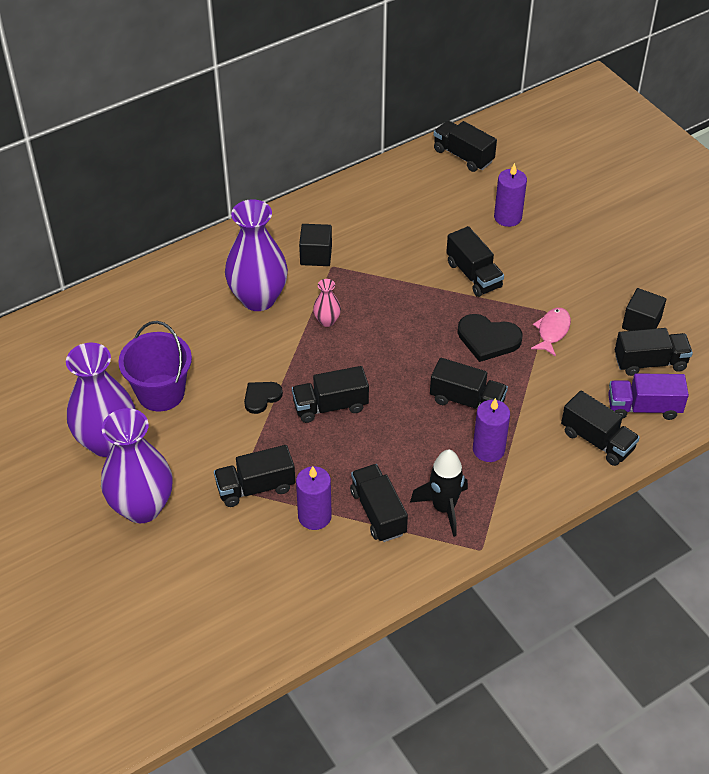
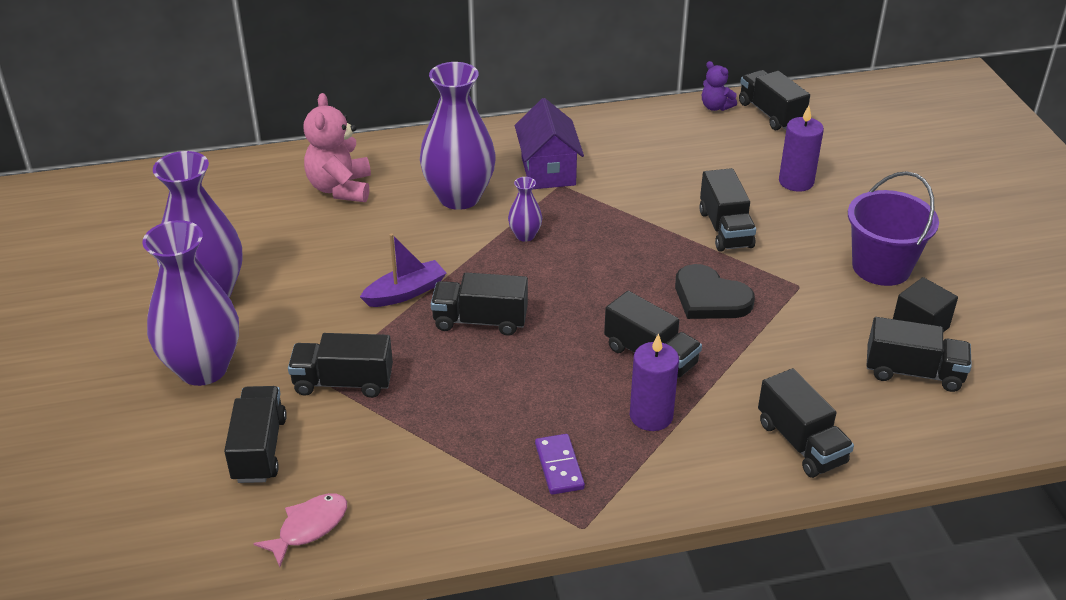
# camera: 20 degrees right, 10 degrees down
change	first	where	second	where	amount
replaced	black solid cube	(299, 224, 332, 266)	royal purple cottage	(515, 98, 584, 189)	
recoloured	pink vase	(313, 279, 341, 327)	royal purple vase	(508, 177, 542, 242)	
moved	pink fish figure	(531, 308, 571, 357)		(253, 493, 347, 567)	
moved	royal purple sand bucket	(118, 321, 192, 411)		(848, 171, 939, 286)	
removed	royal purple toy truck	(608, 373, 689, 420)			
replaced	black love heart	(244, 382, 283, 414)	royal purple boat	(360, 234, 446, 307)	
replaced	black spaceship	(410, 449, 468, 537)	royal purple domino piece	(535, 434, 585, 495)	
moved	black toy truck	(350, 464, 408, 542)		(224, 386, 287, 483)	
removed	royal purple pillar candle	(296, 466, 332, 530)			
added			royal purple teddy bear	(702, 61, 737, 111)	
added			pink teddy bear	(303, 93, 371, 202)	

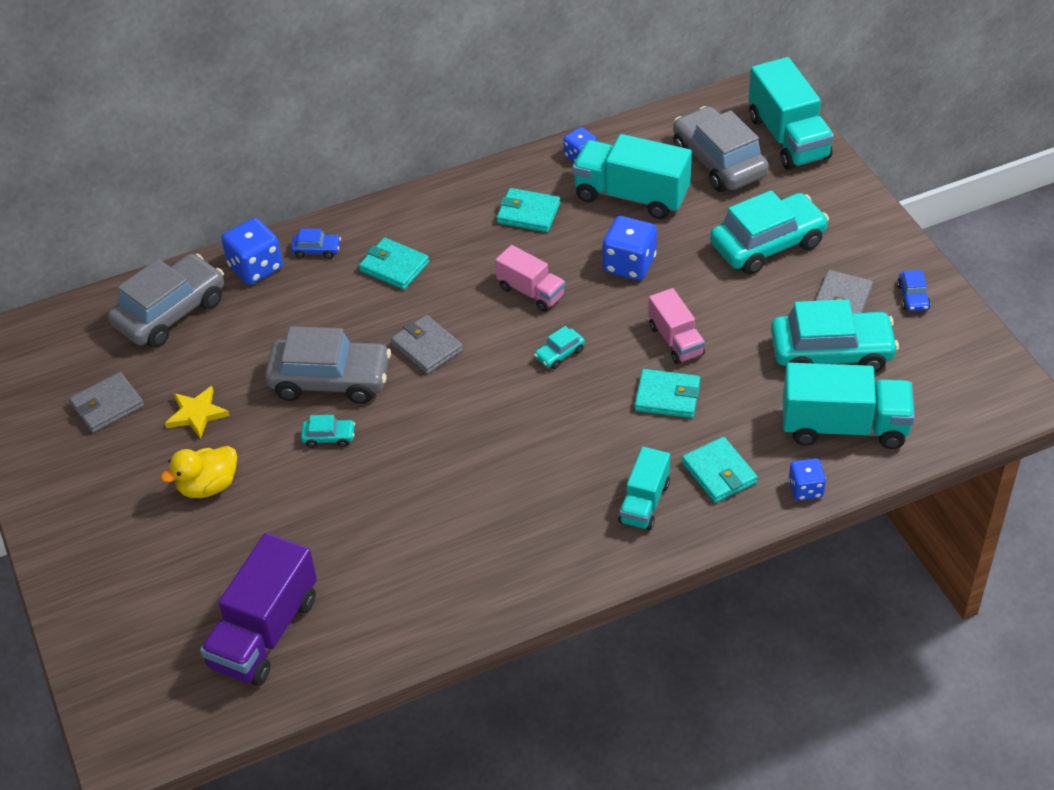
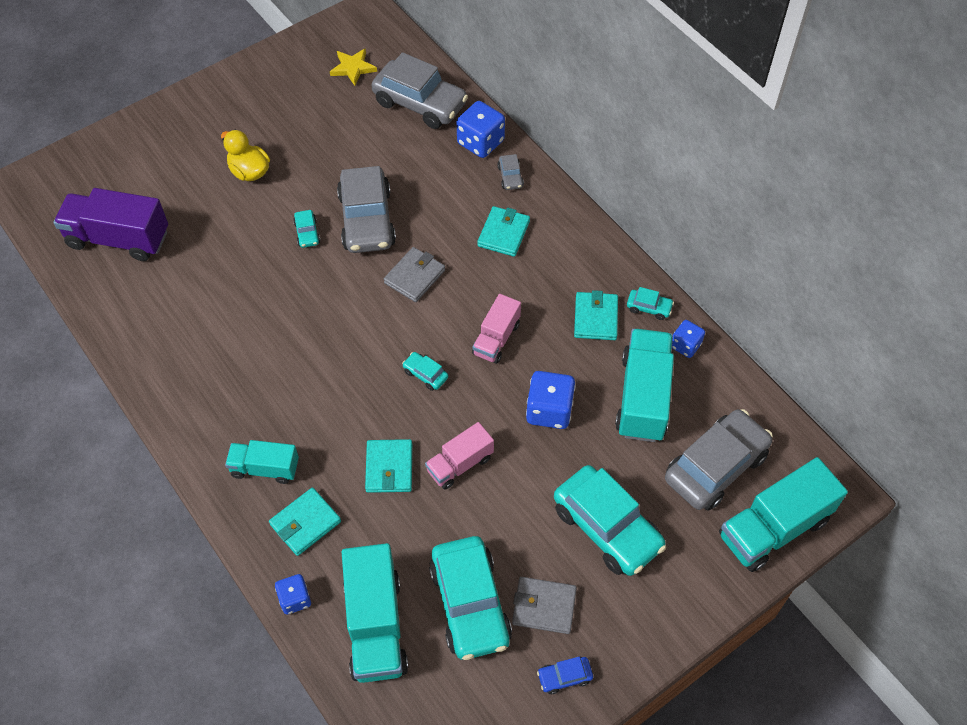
# camera: 75 degrees right, 10 degrees up
change	first	where	second	where	amount
recoloured	cobalt automobile	(291, 228, 341, 259)	gray automobile	(497, 154, 524, 190)	
removed	gray wallet	(69, 372, 144, 433)			
moved	bright yellow star	(165, 386, 230, 439)		(330, 48, 377, 86)	
added			aqua automobile	(627, 287, 674, 320)	

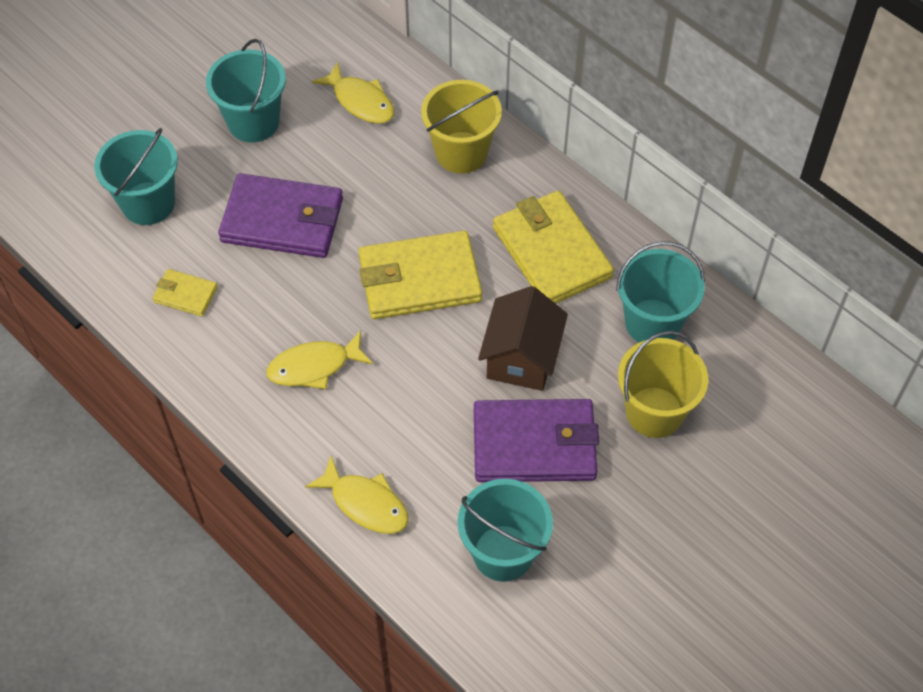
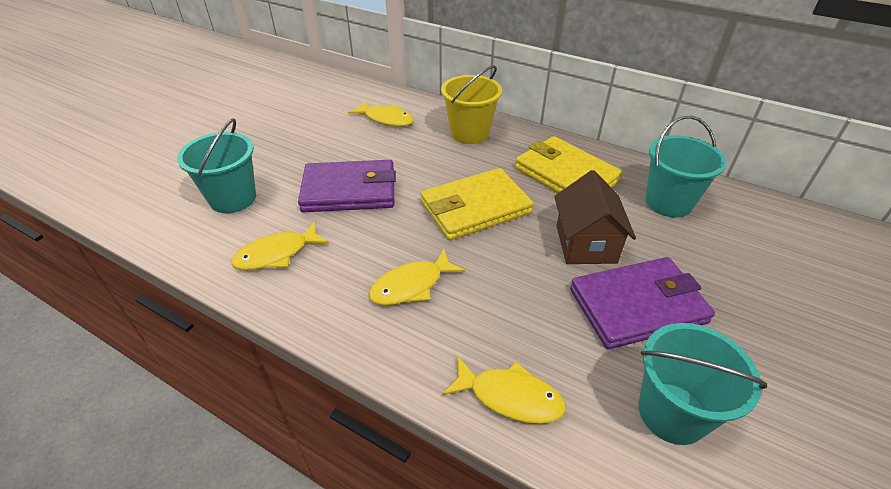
# camera: 15 degrees left, 15 degrees down
change	first	where	second	where	amount
removed	aqua sand bucket	(206, 39, 286, 143)			
replaced	bright yellow wallet	(152, 269, 218, 316)	bright yellow fish figure	(231, 221, 329, 270)	
removed	bright yellow sand bucket	(618, 331, 708, 438)			

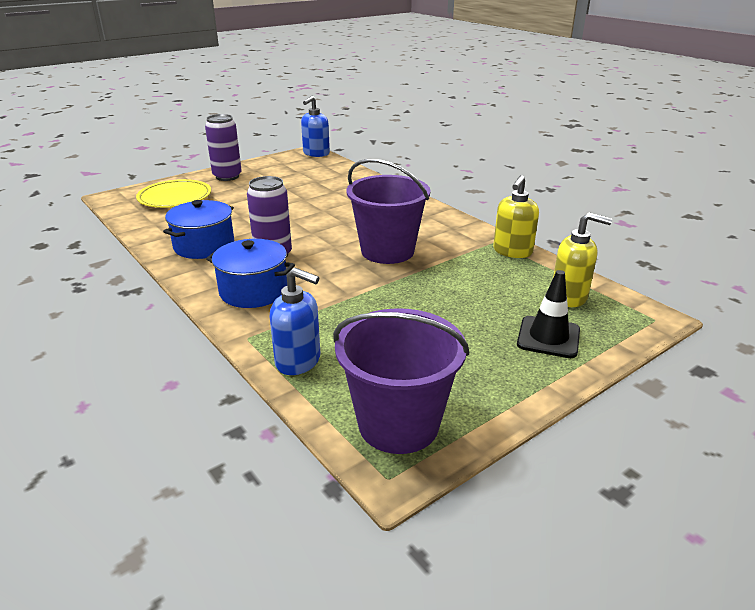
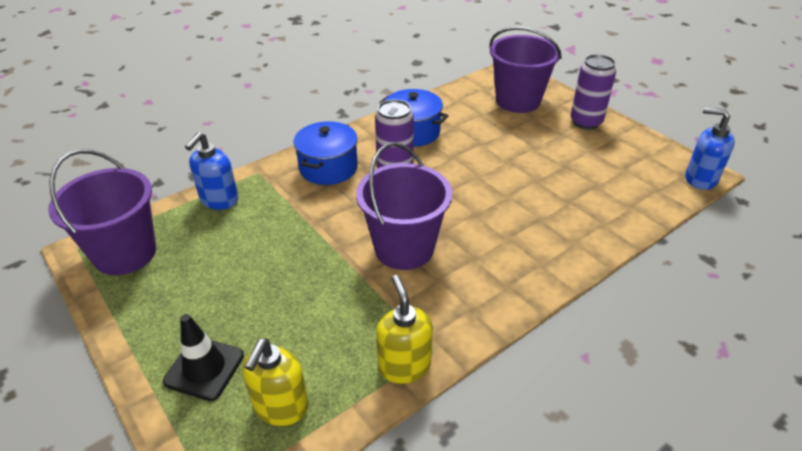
# camera: 90 degrees right, 10 degrees up
change	first	where	second	where	amount
turned	bright yellow soap pump	(493, 175, 539, 258)		(376, 275, 433, 384)	45 degrees clockwise
replaced	bright yellow flat dish	(136, 179, 211, 208)	royal purple sand bucket	(489, 27, 562, 113)	

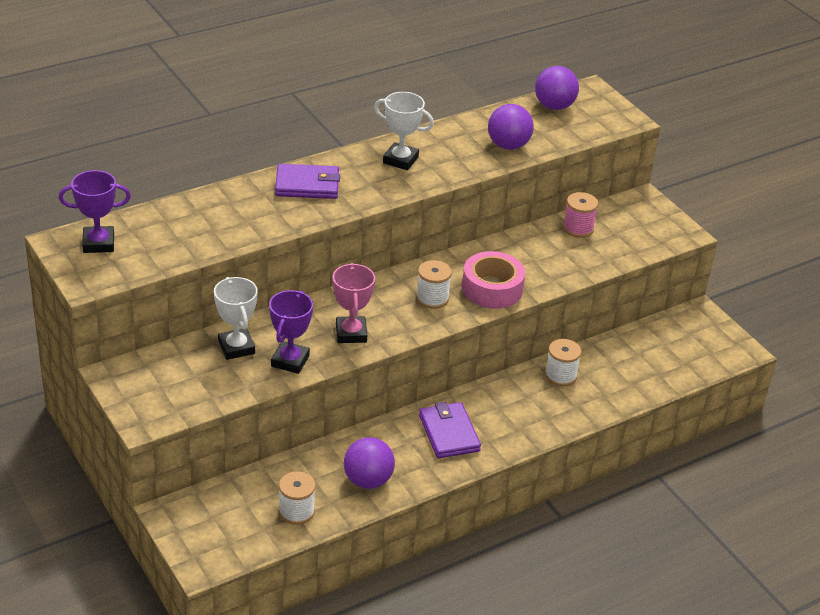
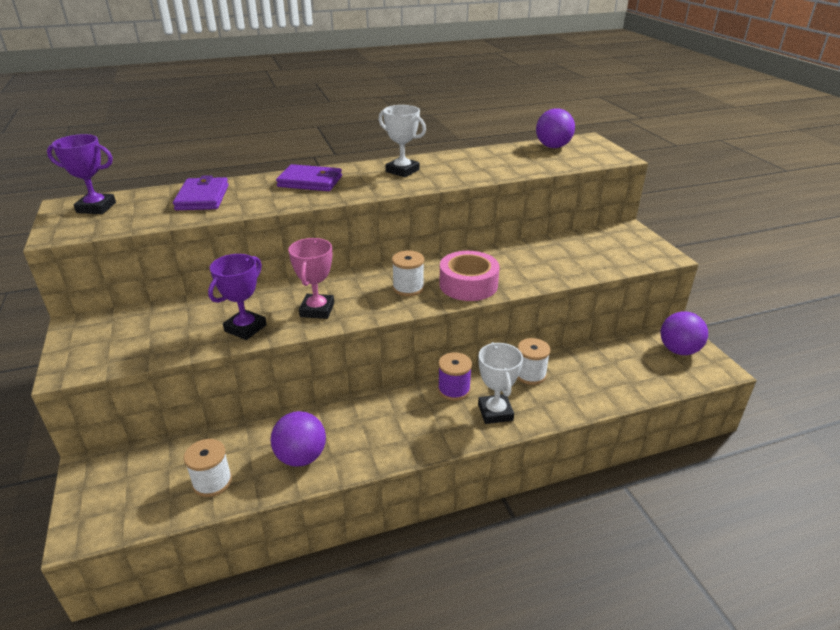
# camera: 15 degrees right, 5 degrees down
change	first	where	second	where	amount
moved	royal purple ball	(488, 104, 534, 150)		(661, 311, 708, 355)	
removed	pink reel of thread	(563, 192, 598, 238)			
moved	white trophy	(214, 277, 258, 360)		(478, 342, 523, 424)	
moved	royal purple wallet	(419, 402, 481, 458)		(173, 175, 229, 210)	
added			royal purple reel of thread	(438, 352, 472, 401)	

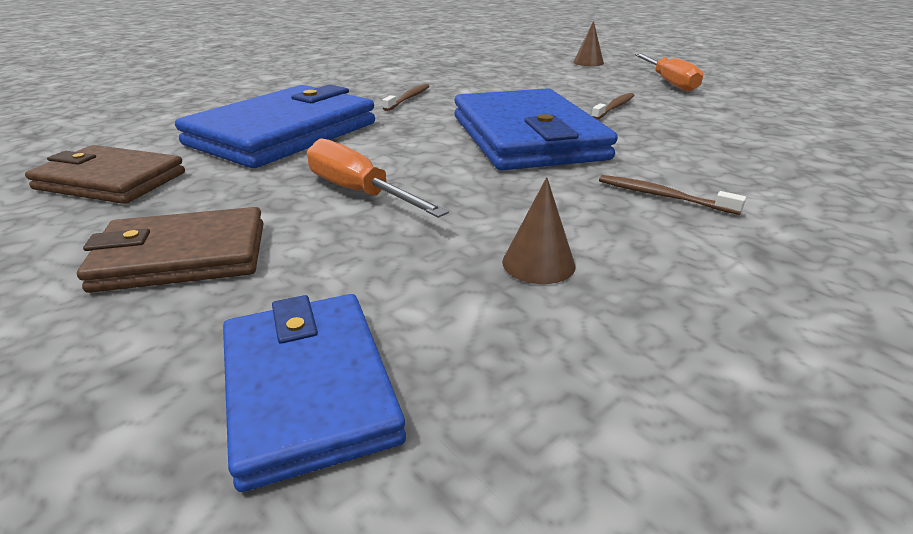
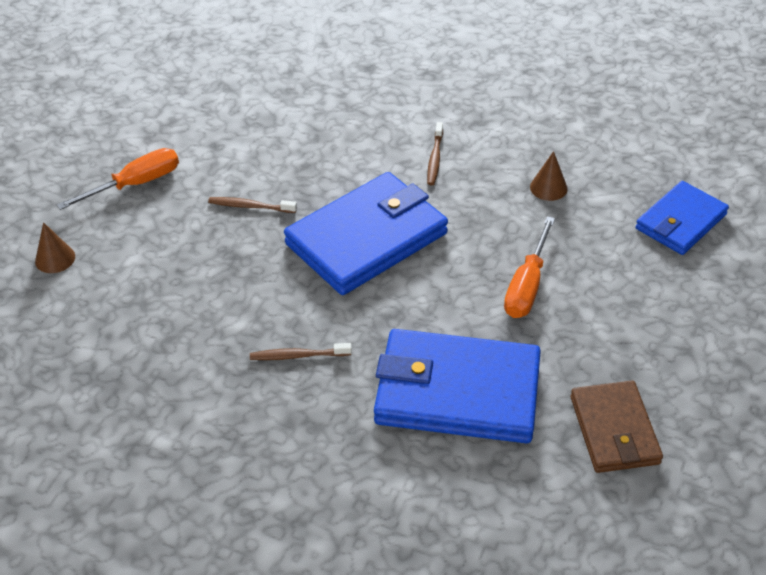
# camera: 115 degrees left, 15 degrees up
change	first	where	second	where	amount
removed	brown wallet	(77, 207, 263, 293)			

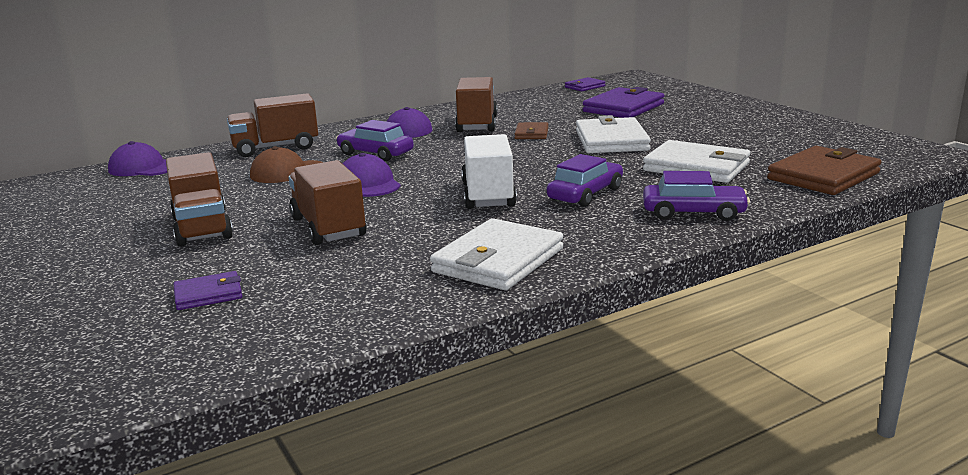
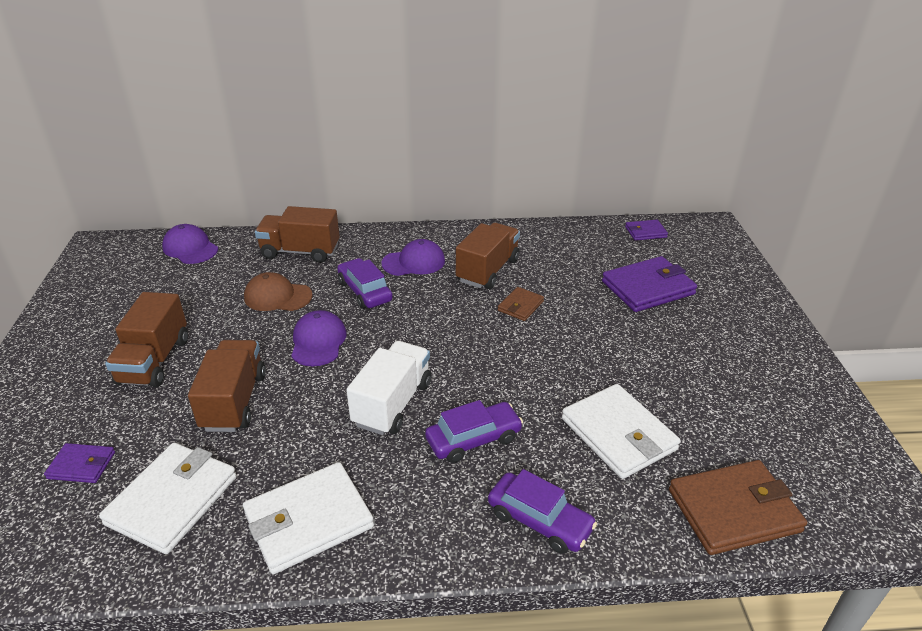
# camera: 25 degrees right, 15 degrees up
change	first	where	second	where	amount
moved	white wallet	(576, 115, 651, 153)		(99, 443, 237, 554)	

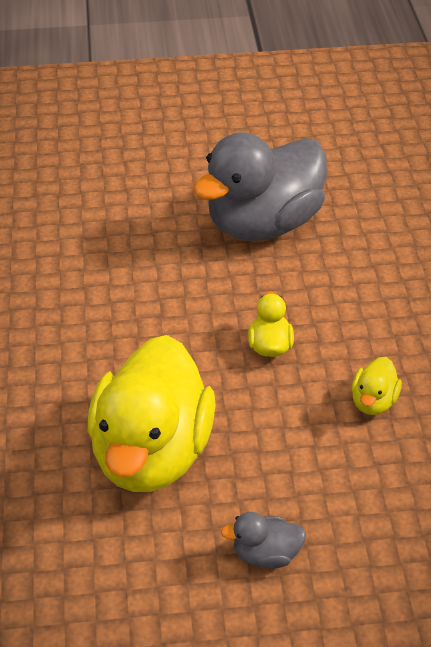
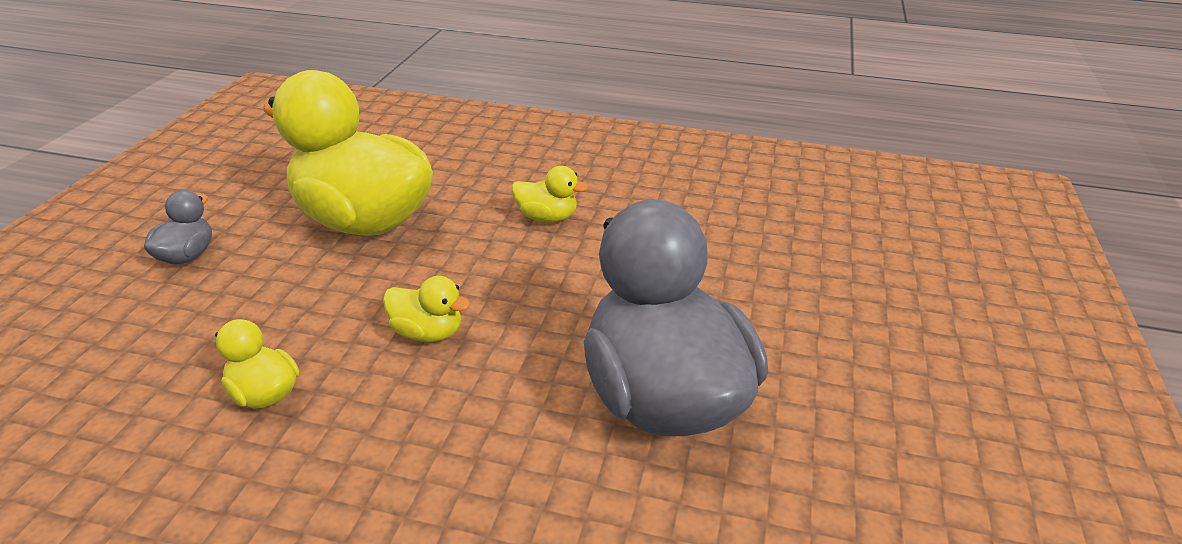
# camera: 110 degrees right, 10 degrees down
change	first	where	second	where	amount
added			bright yellow toy duck	(512, 166, 589, 222)	

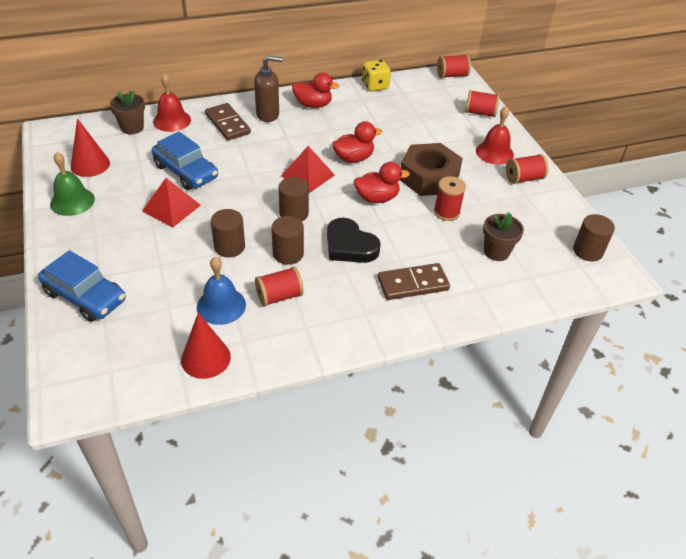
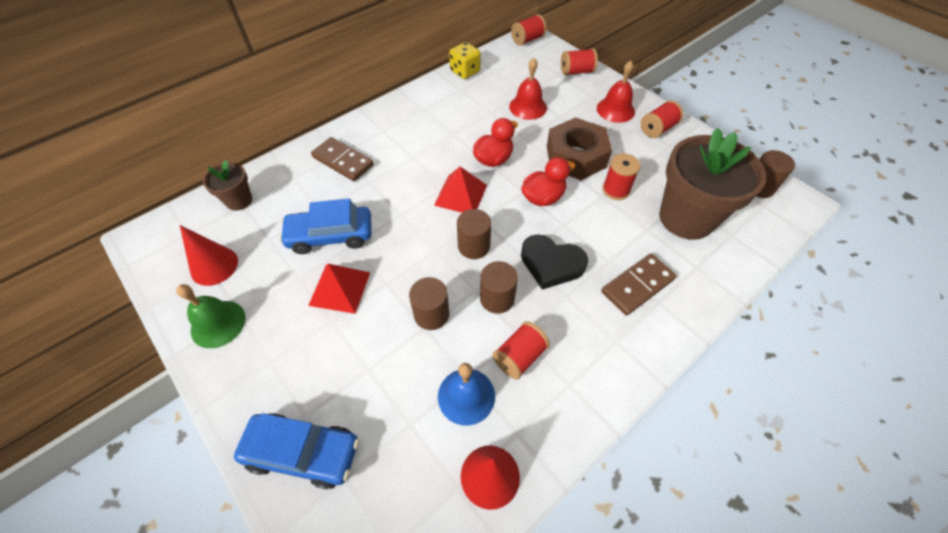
# camera: 20 degrees left, 10 degrees up
change	first	where	second	where	amount
removed	brown soap pump	(254, 55, 282, 122)			
removed	crimson toy duck	(292, 72, 340, 108)			
moved	crimson hand bell	(153, 73, 191, 132)		(509, 58, 547, 120)	
turned	cobalt automobile	(152, 132, 218, 190)		(279, 199, 372, 254)	150 degrees clockwise
resized	brown potted plant	(483, 212, 524, 261)		(659, 128, 766, 240)	x2.04

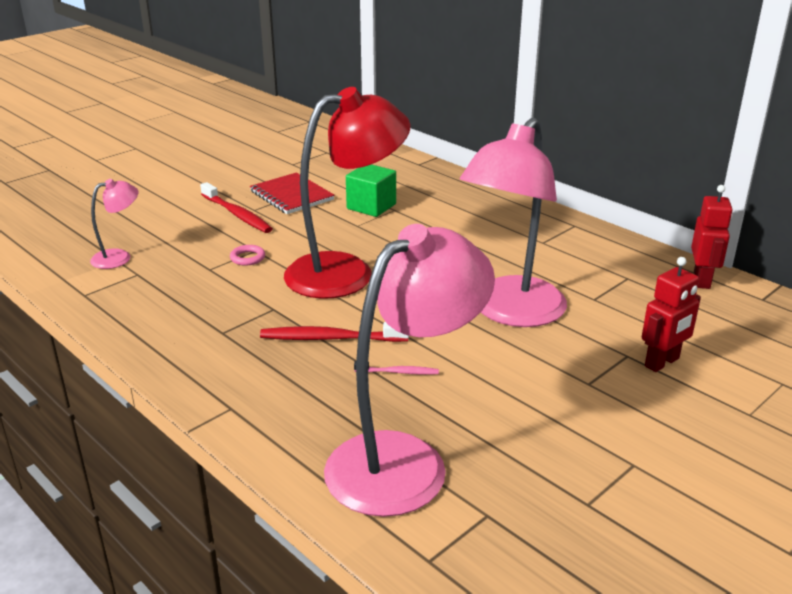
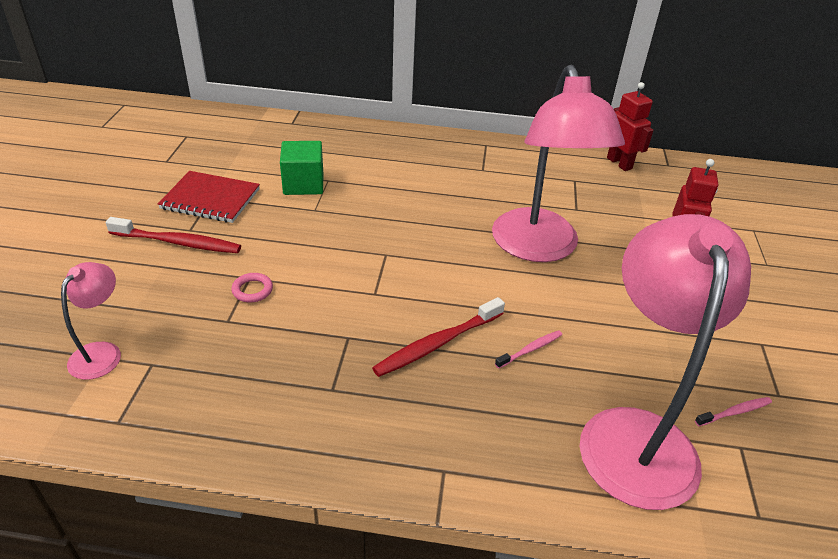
# camera: 40 degrees left, 10 degrees up
change	first	where	second	where	amount
removed	crimson lamp	(284, 87, 411, 299)			
added			pink dental brush	(695, 397, 772, 426)	

